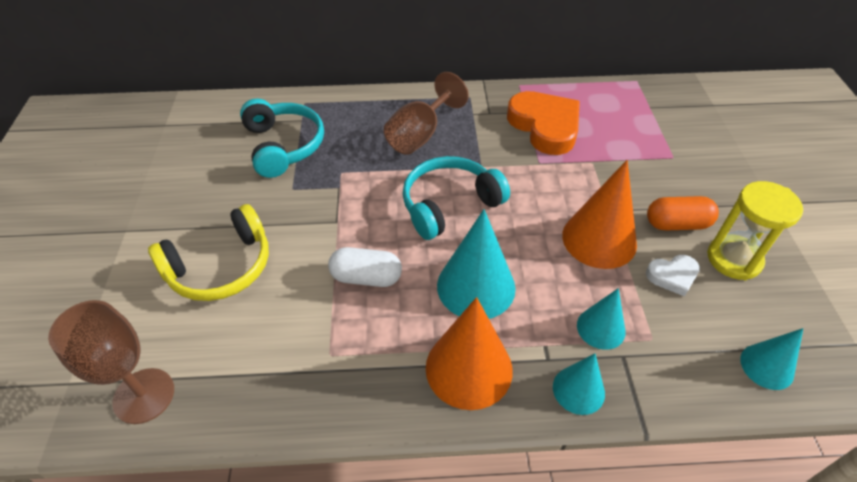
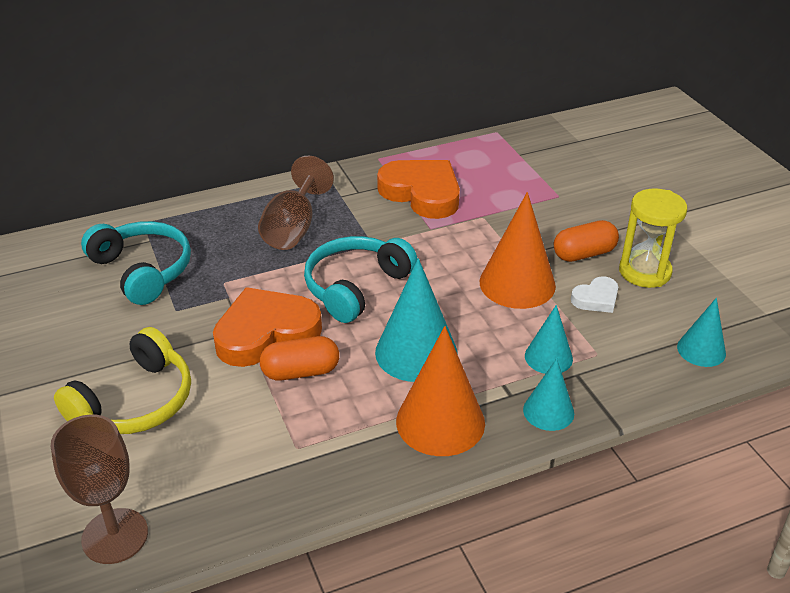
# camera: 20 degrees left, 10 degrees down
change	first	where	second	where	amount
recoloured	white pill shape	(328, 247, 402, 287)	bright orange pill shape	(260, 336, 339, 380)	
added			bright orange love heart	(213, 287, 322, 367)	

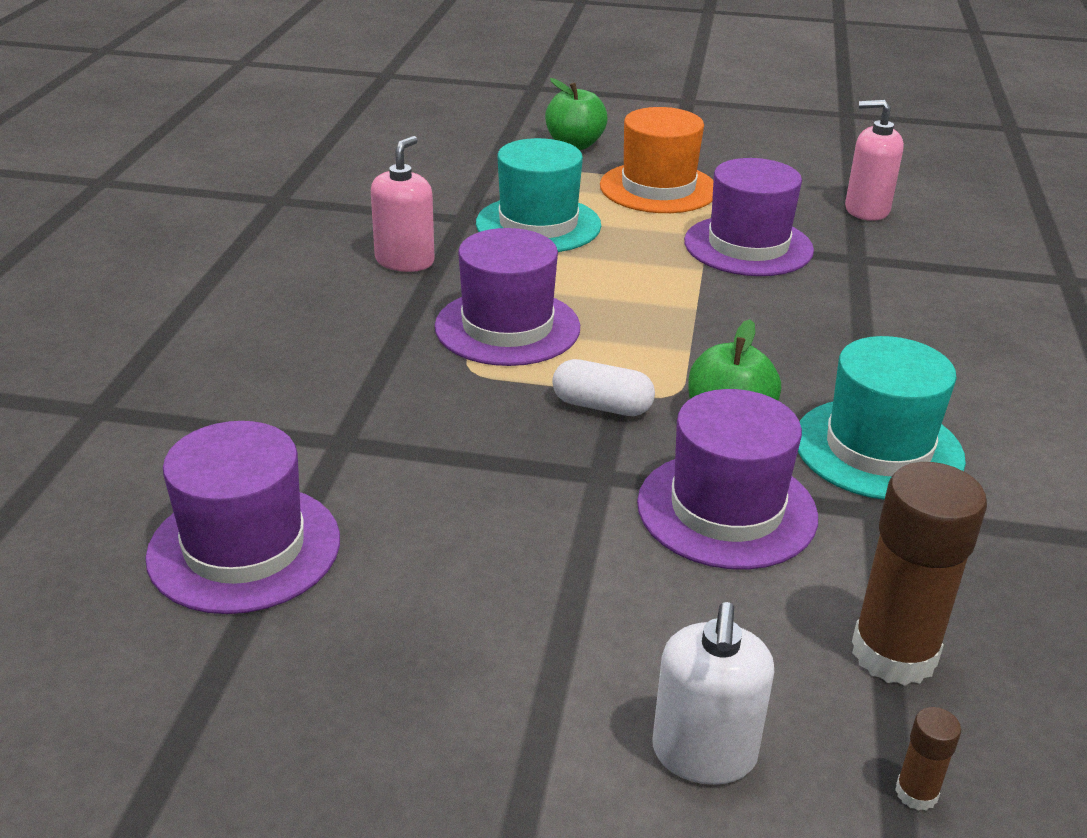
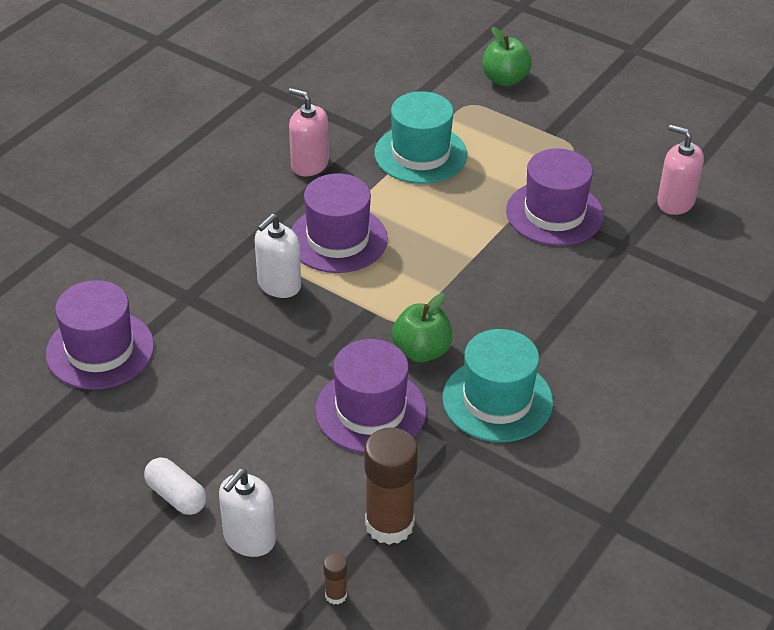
# camera: 25 degrees right, 10 degrees up
change	first	where	second	where	amount
removed	bright orange top hat	(600, 107, 713, 213)			
turned	pink soap pump	(371, 136, 435, 272)		(289, 88, 329, 177)	105 degrees counterclockwise
moved	white pill shape	(552, 359, 655, 416)		(144, 457, 206, 515)	
added			white soap pump	(255, 214, 301, 298)	

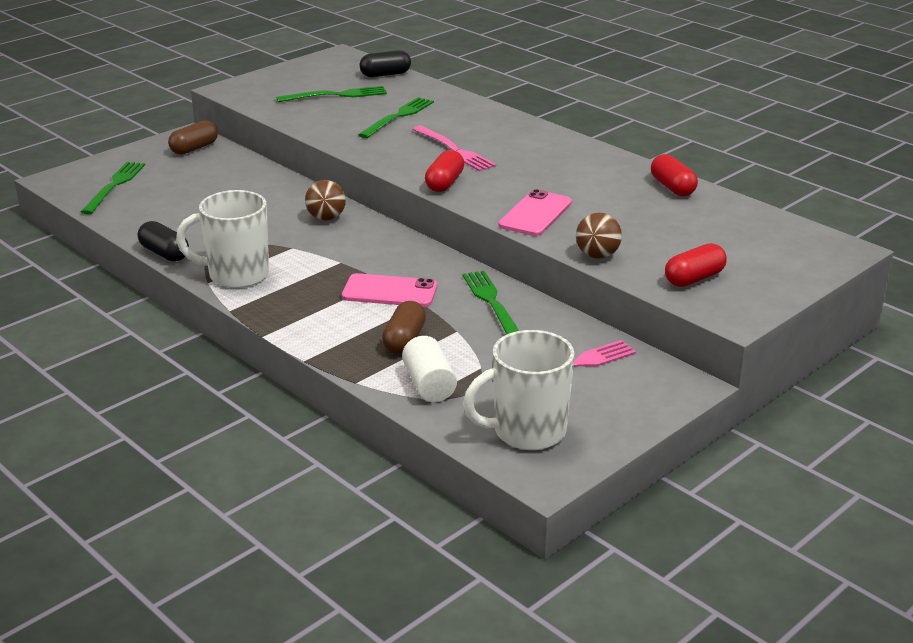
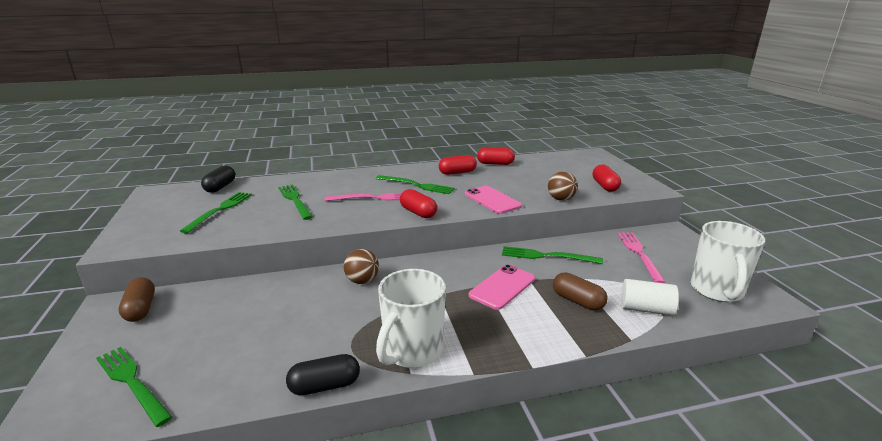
# camera: 60 degrees left, 5 degrees down
change	first	where	second	where	amount
added			crimson pill shape	(439, 155, 477, 175)	
added			emerald table fork	(376, 175, 455, 194)	

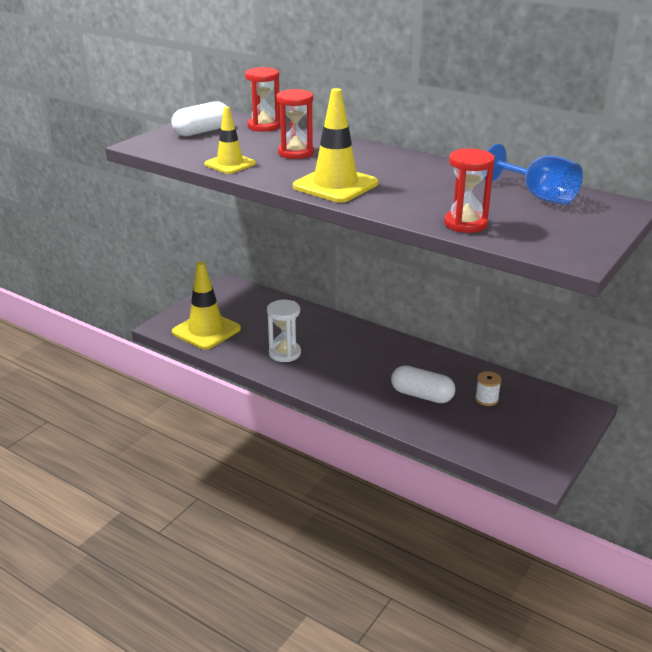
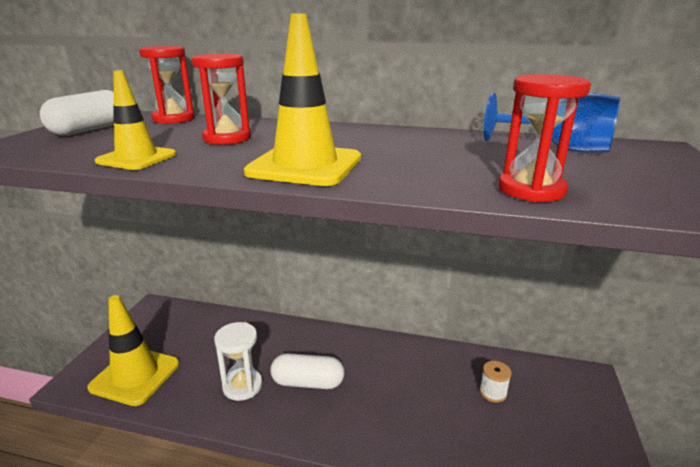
# camera: 20 degrees left, 5 degrees down
change	first	where	second	where	amount
moved	white pill shape	(391, 365, 455, 403)		(270, 353, 344, 389)	

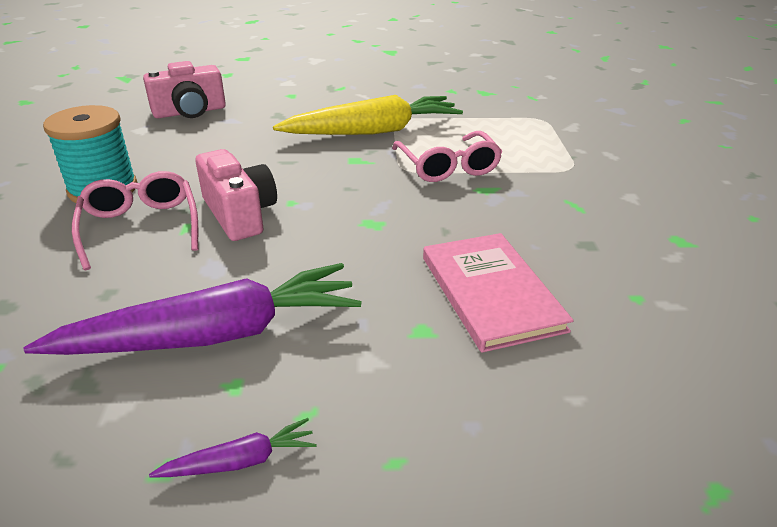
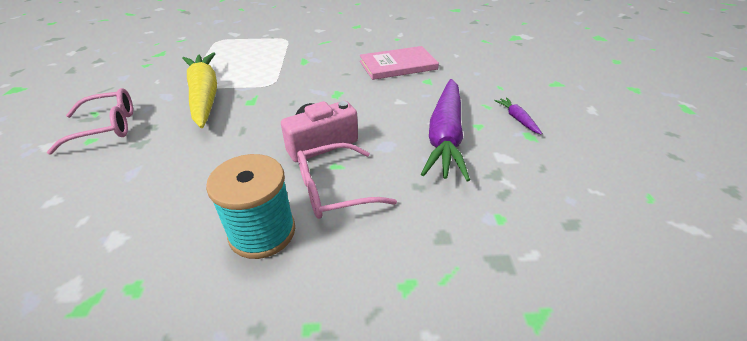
# camera: 90 degrees left, 5 degrees up
change	first	where	second	where	amount
removed	pink camera	(143, 61, 226, 118)			
moved	pink glasses	(392, 131, 503, 182)		(47, 88, 133, 154)	
turned	royal purple toy carrot	(23, 263, 362, 355)		(421, 79, 470, 182)	150 degrees counterclockwise

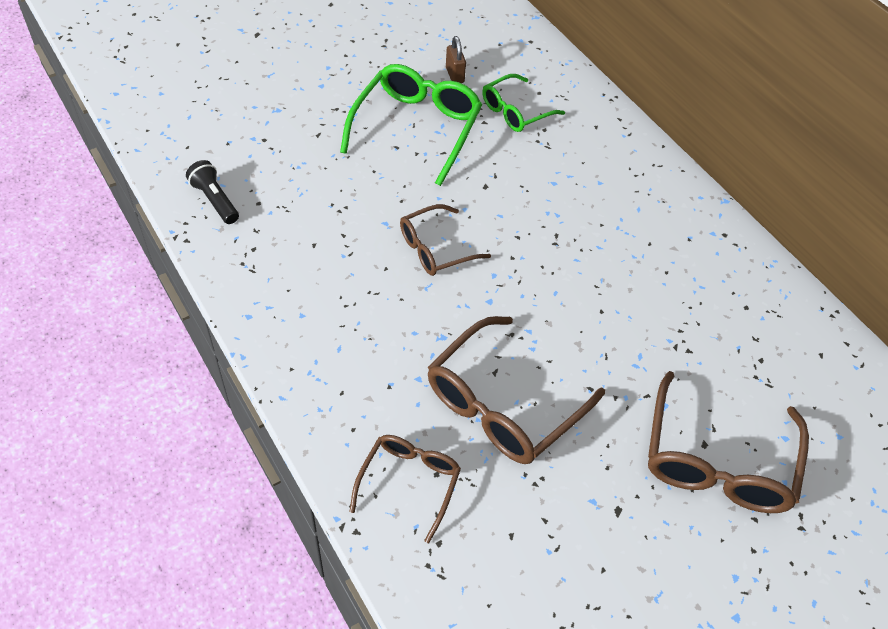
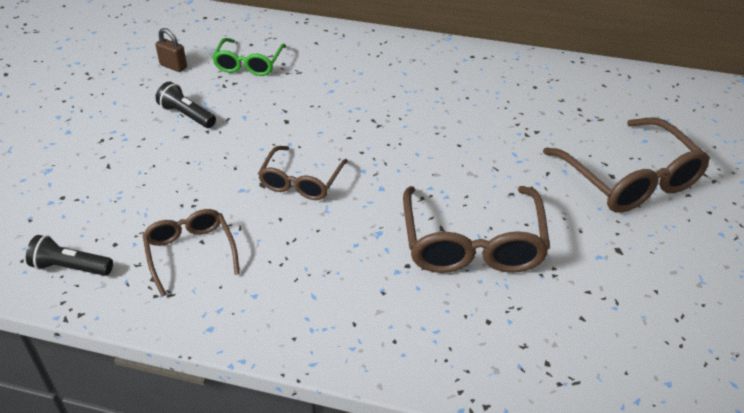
# camera: 40 degrees left, 10 degrees down
change	first	where	second	where	amount
replaced	emerald glasses	(340, 64, 482, 186)	black flashlight	(156, 82, 216, 128)	
moved	brown glasses	(349, 435, 461, 543)		(143, 209, 240, 297)	

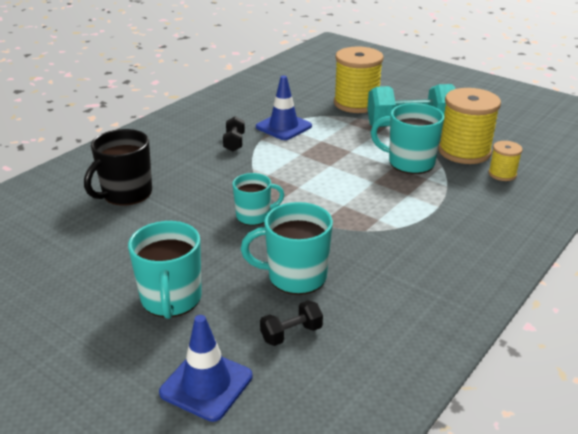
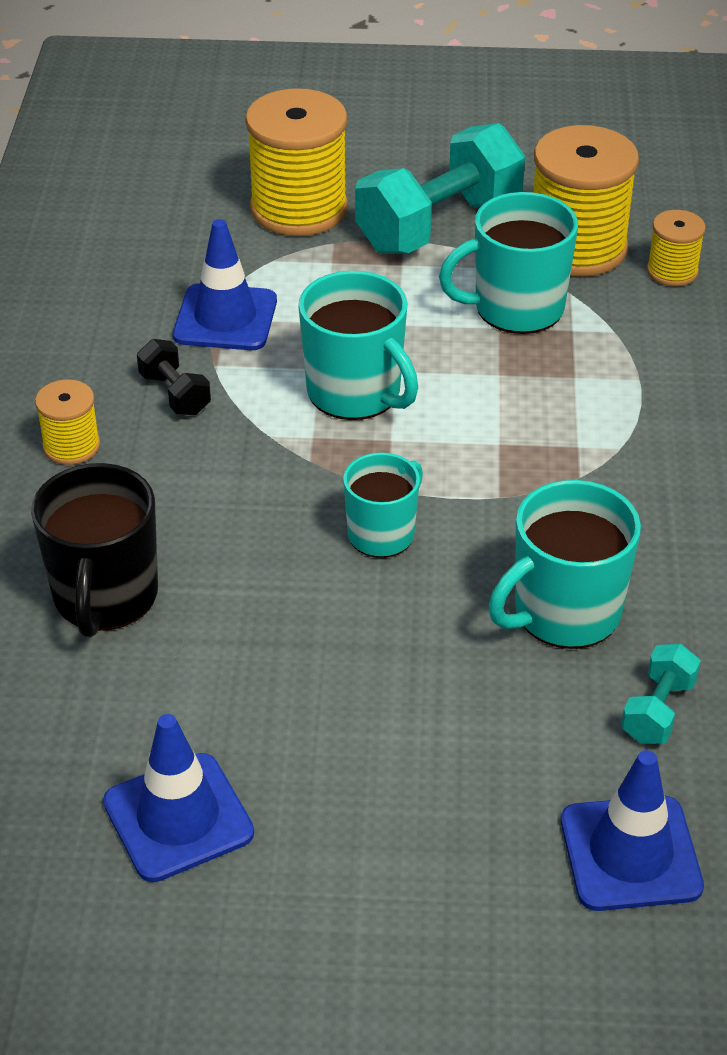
# camera: 35 degrees left, 10 degrees up
change	first	where	second	where	amount
moved	aqua mug	(128, 221, 202, 319)		(298, 271, 418, 420)	
recoloured	black free weight	(260, 300, 323, 346)	aqua free weight	(621, 644, 701, 744)	
added			bright yellow reel of thread	(35, 379, 100, 465)	
added			cobalt safety cone	(103, 714, 254, 882)	

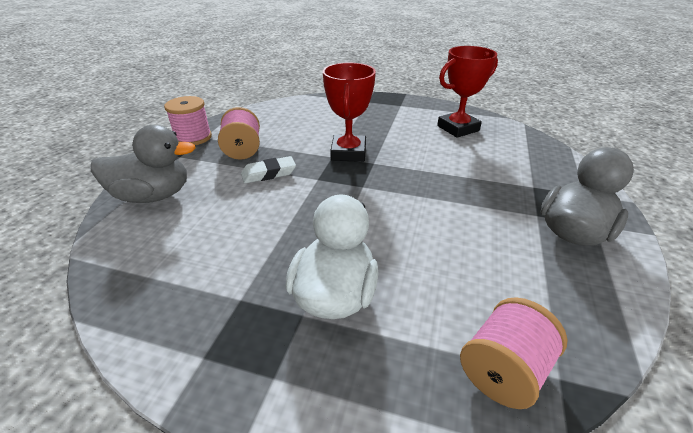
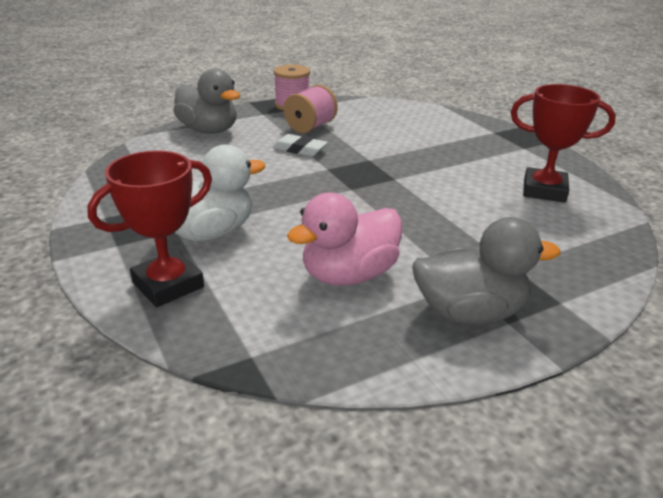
# camera: 45 degrees right, 5 degrees down
change	first	where	second	where	amount
moved	crimson trophy	(323, 63, 376, 162)		(87, 150, 212, 307)	
removed	pink reel of thread	(460, 297, 568, 409)			
added			pink toy duck	(287, 193, 402, 286)	

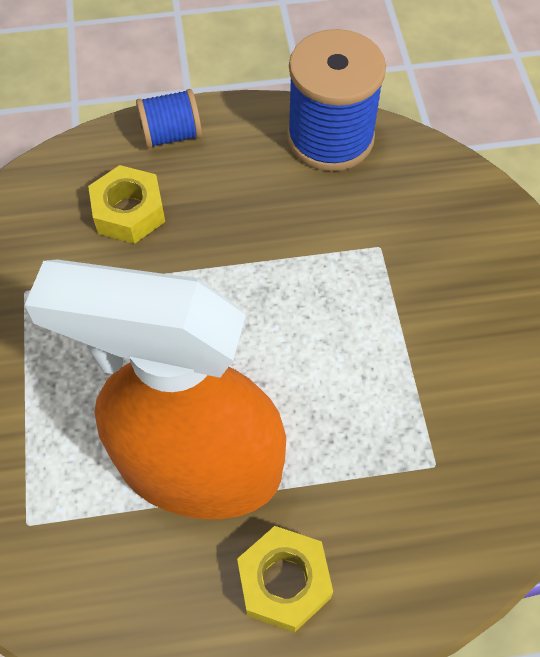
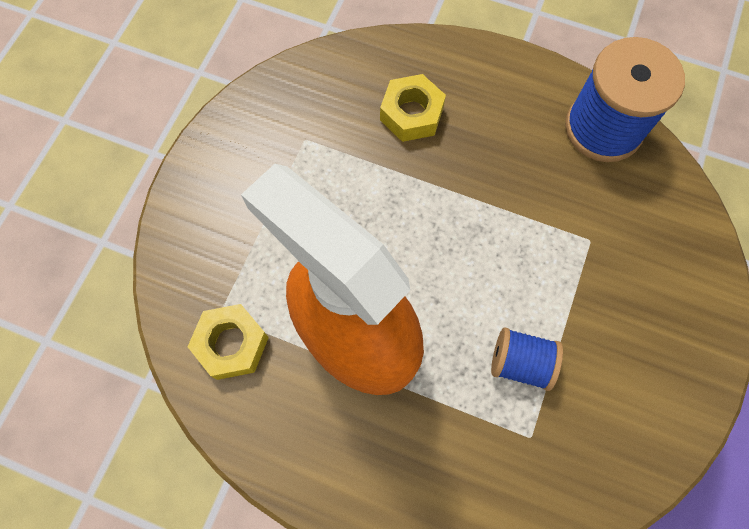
# camera: 30 degrees right, 10 degrees up
change	first	where	second	where	amount
moved	cobalt reel of thread	(136, 89, 202, 149)		(491, 327, 563, 391)	
moved	bright yellow nut	(237, 526, 333, 633)		(188, 304, 269, 380)	

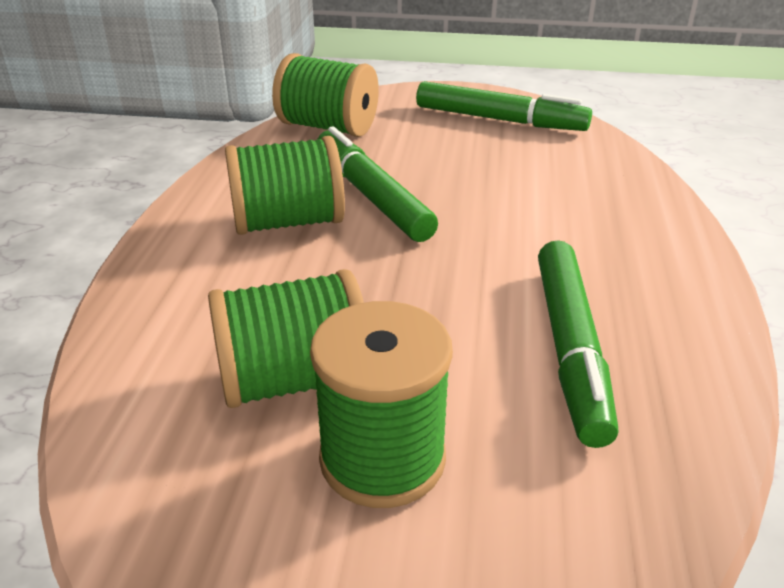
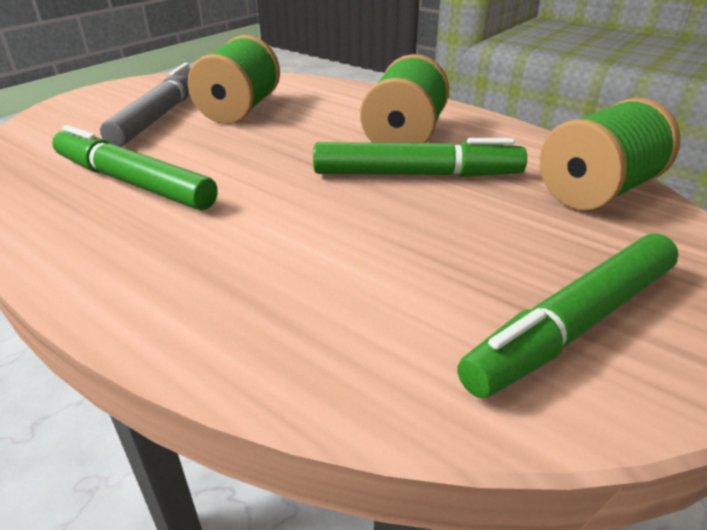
# camera: 120 degrees right, 0 degrees up
change	first	where	second	where	amount
replaced	emerald reel of thread	(310, 301, 453, 508)	gray marker pen	(100, 63, 191, 147)	

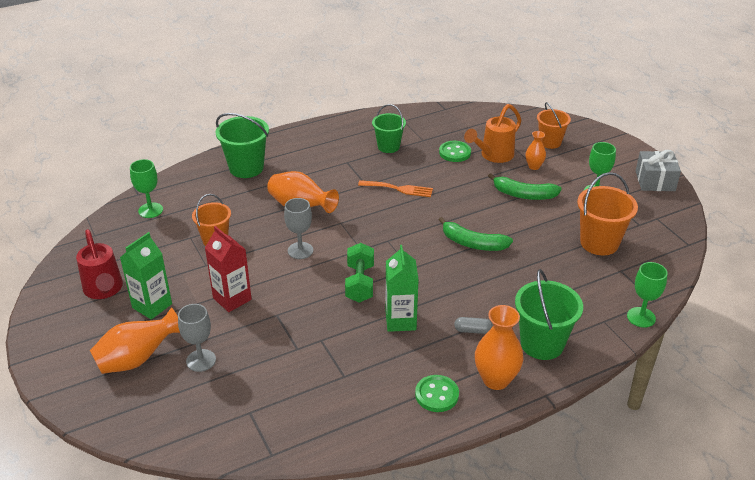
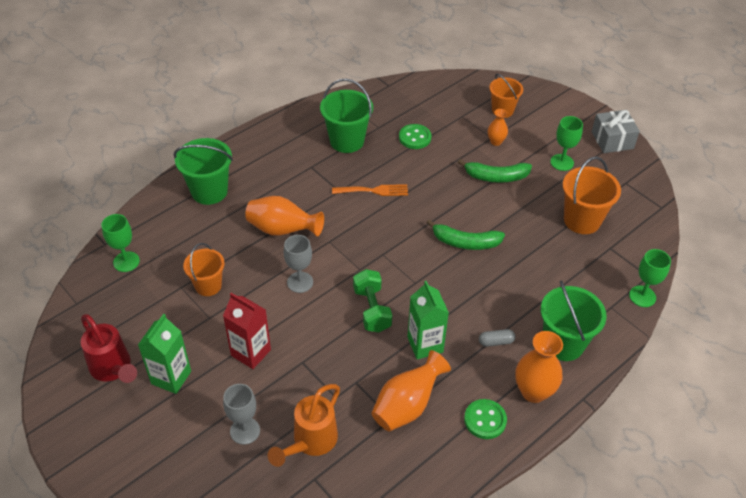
# camera: 15 degrees left, 10 degrees up
change	first	where	second	where	amount
resized	emerald sand bucket	(372, 104, 406, 153)		(320, 79, 373, 153)	x1.50
moved	bright orange watering pot	(464, 104, 521, 163)		(268, 384, 340, 467)	
moved	bright orange vase	(90, 307, 180, 374)		(371, 350, 451, 432)	

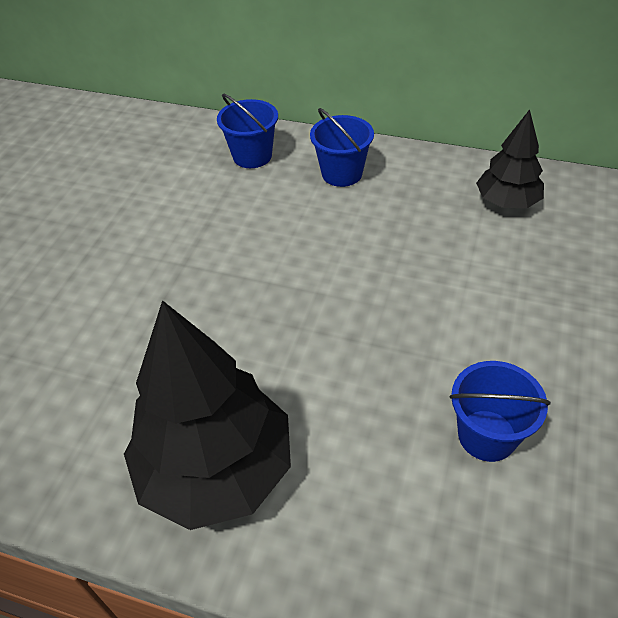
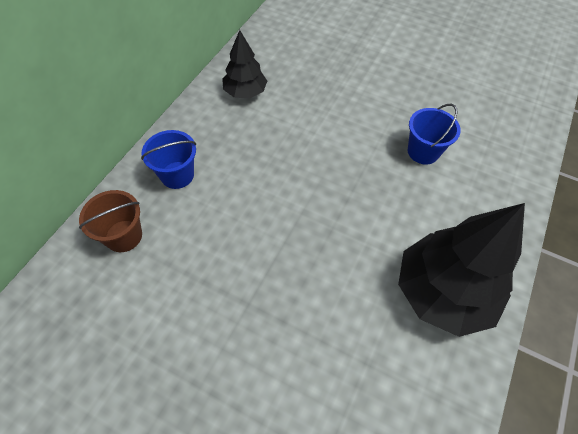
# camera: 85 degrees left, 10 degrees up
change	first	where	second	where	amount
recoloured	cobalt sand bucket	(217, 93, 278, 168)	brown sand bucket	(79, 190, 142, 252)	

